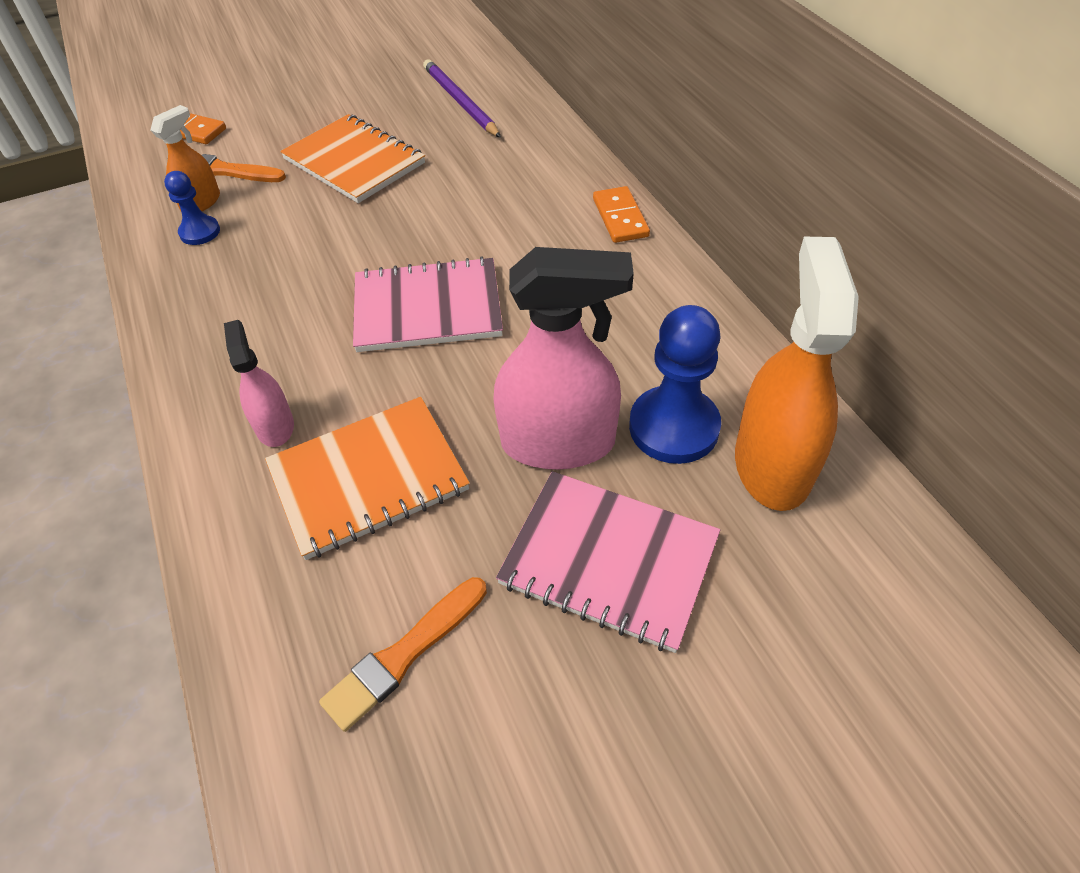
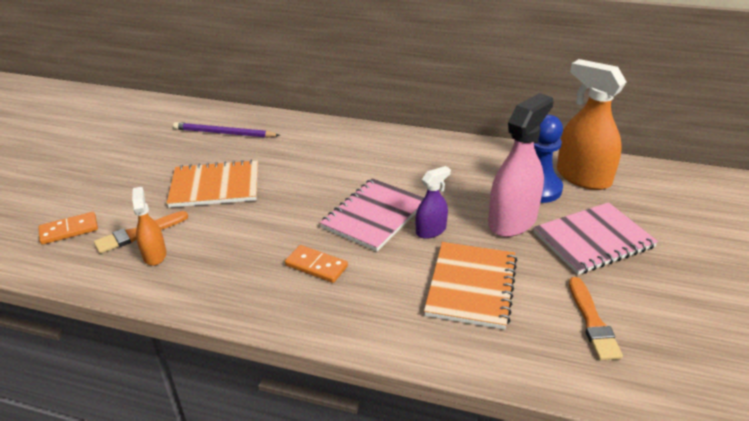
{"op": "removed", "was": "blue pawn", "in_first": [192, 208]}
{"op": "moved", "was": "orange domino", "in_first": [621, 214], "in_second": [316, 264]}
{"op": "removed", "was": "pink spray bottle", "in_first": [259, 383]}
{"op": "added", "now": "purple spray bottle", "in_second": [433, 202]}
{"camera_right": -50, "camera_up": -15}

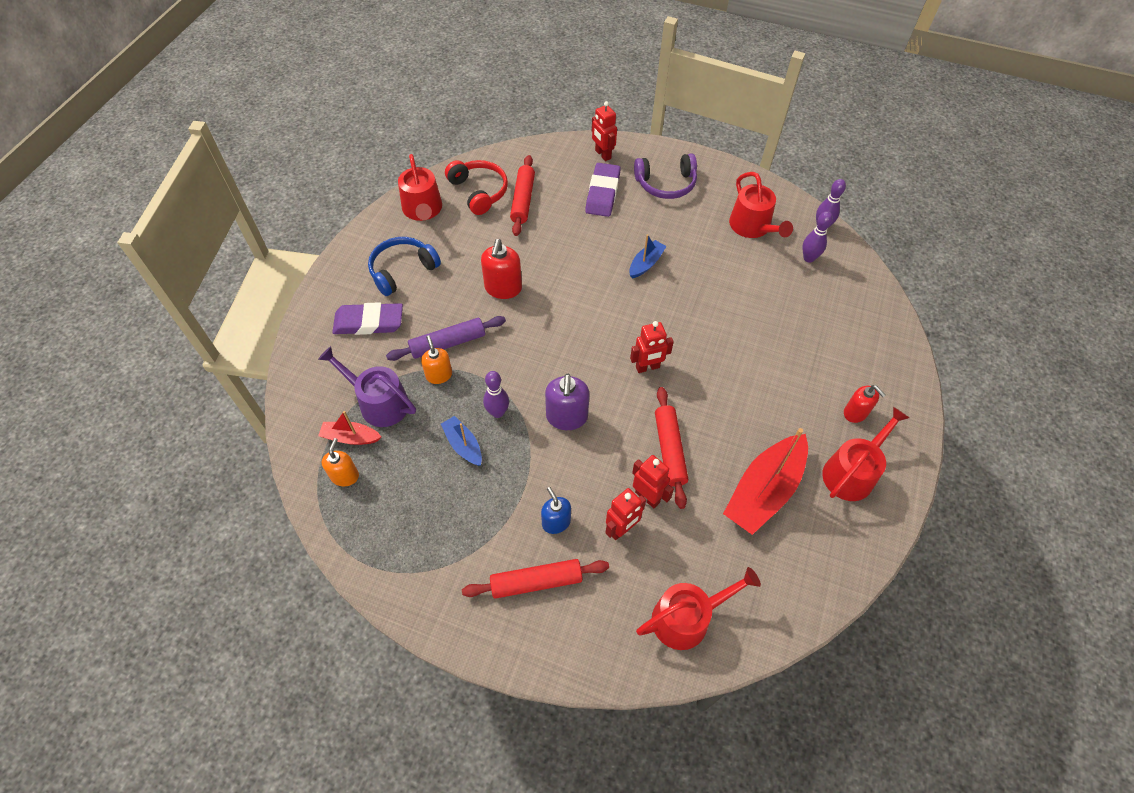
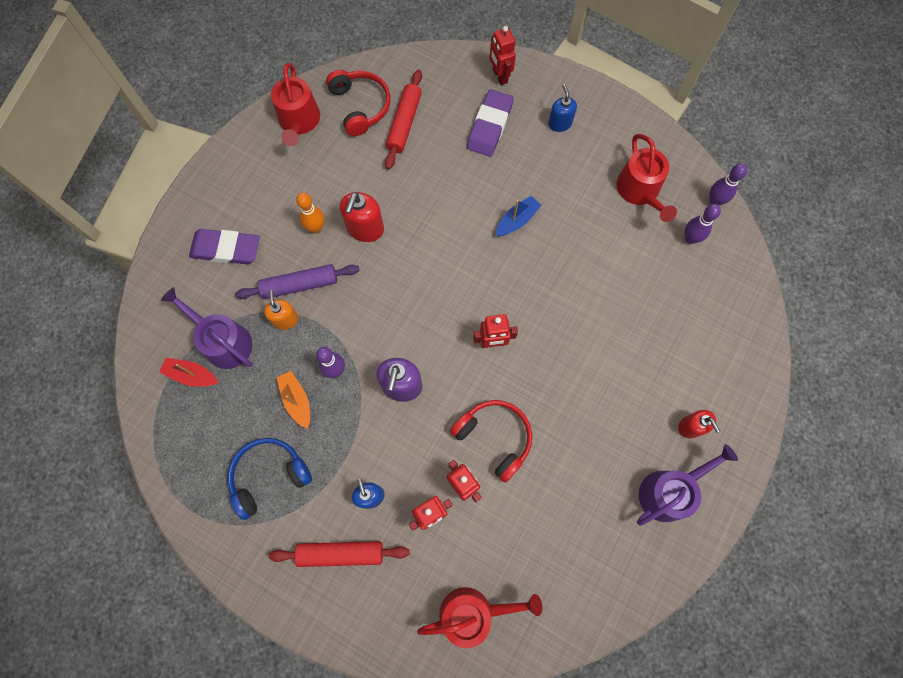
{"op": "replaced", "was": "purple headphones", "now": "blue soap dispenser", "in_first": [665, 176], "in_second": [562, 108]}
{"op": "moved", "was": "blue headphones", "in_first": [404, 266], "in_second": [269, 479]}
{"op": "replaced", "was": "red rolling pin", "now": "red headphones", "in_first": [671, 448], "in_second": [491, 441]}
{"op": "recoloured", "was": "red watering can", "now": "purple watering can", "in_first": [865, 454], "in_second": [687, 485]}
{"op": "recoloured", "was": "blue boat", "now": "orange boat", "in_first": [461, 441], "in_second": [293, 400]}
{"op": "removed", "was": "red boat", "in_first": [765, 481]}
{"op": "removed", "was": "orange soap dispenser", "in_first": [340, 462]}
{"op": "added", "now": "orange bowling pin", "in_second": [310, 213]}
{"camera_right": 10, "camera_up": 15}

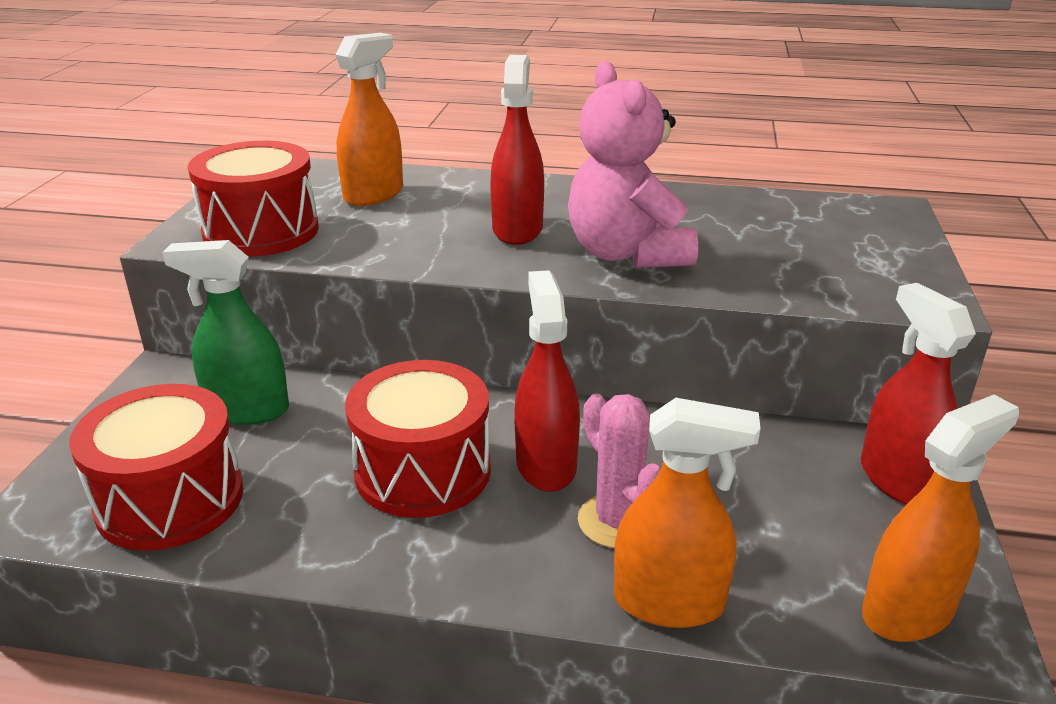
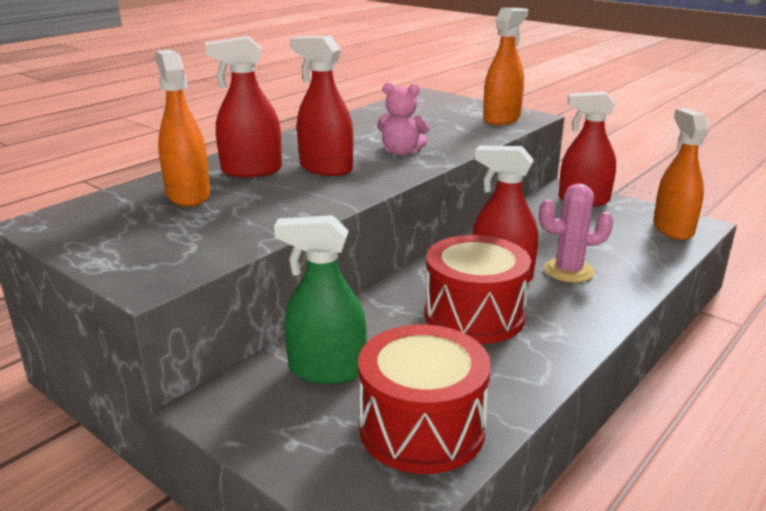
{"op": "resized", "was": "pink teddy bear", "in_first": [633, 164], "in_second": [403, 119], "ratio": 0.56}
{"op": "removed", "was": "red drum", "in_first": [253, 199]}
{"op": "turned", "was": "green spray bottle", "in_first": [225, 332], "in_second": [320, 299], "clockwise": 60}
{"op": "moved", "was": "orange spray bottle", "in_first": [687, 513], "in_second": [505, 66]}
{"op": "added", "now": "red spray bottle", "in_second": [243, 106]}
{"camera_right": -60, "camera_up": -5}

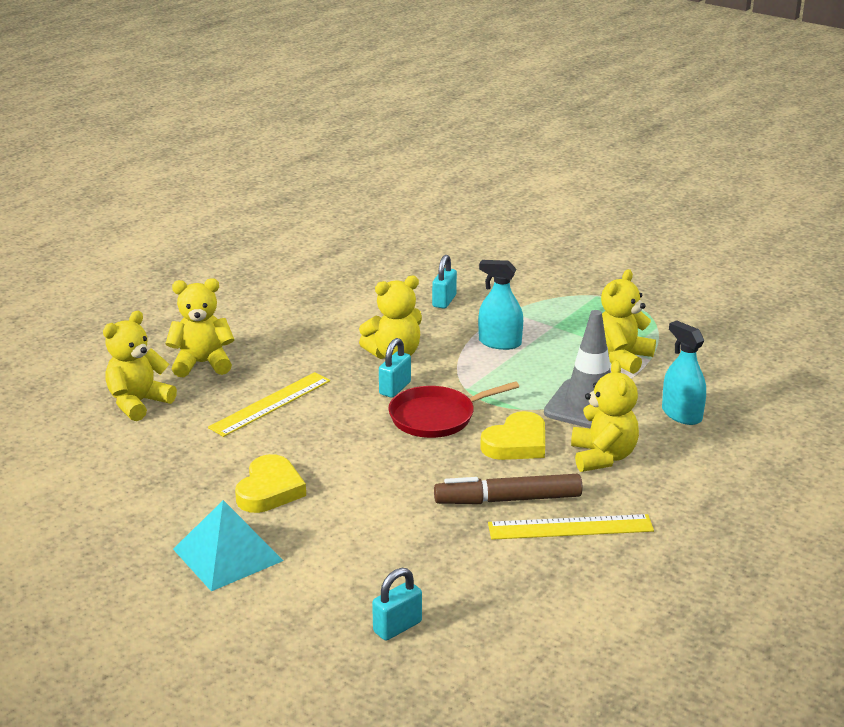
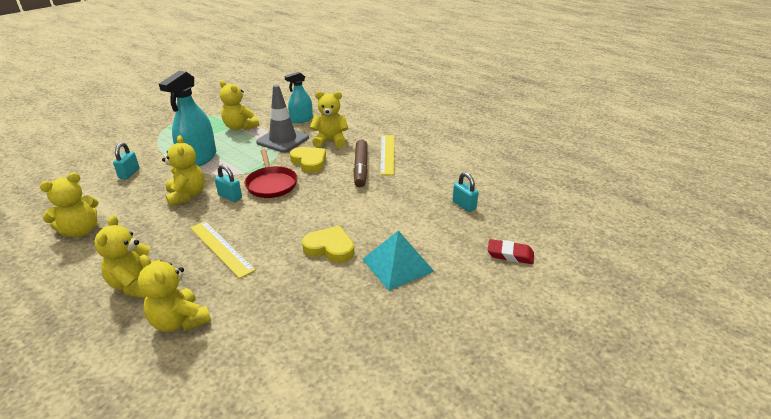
{"op": "turned", "was": "turquoise padlock", "in_first": [444, 282], "in_second": [126, 160], "clockwise": 75}
{"op": "resized", "was": "turquoise spray bottle", "in_first": [500, 305], "in_second": [187, 118], "ratio": 1.6}
{"op": "added", "now": "yellow teddy bear", "in_second": [69, 204]}
{"op": "added", "now": "red eraser", "in_second": [511, 251]}
{"camera_right": -85, "camera_up": 5}

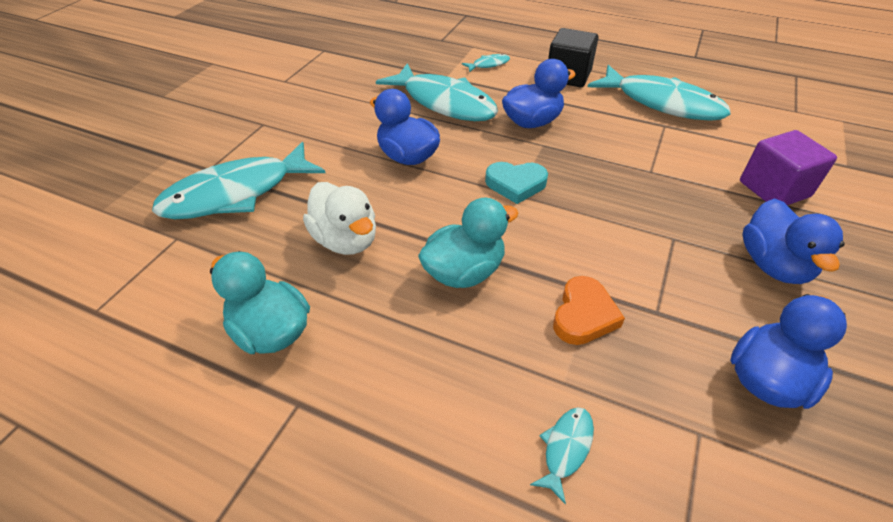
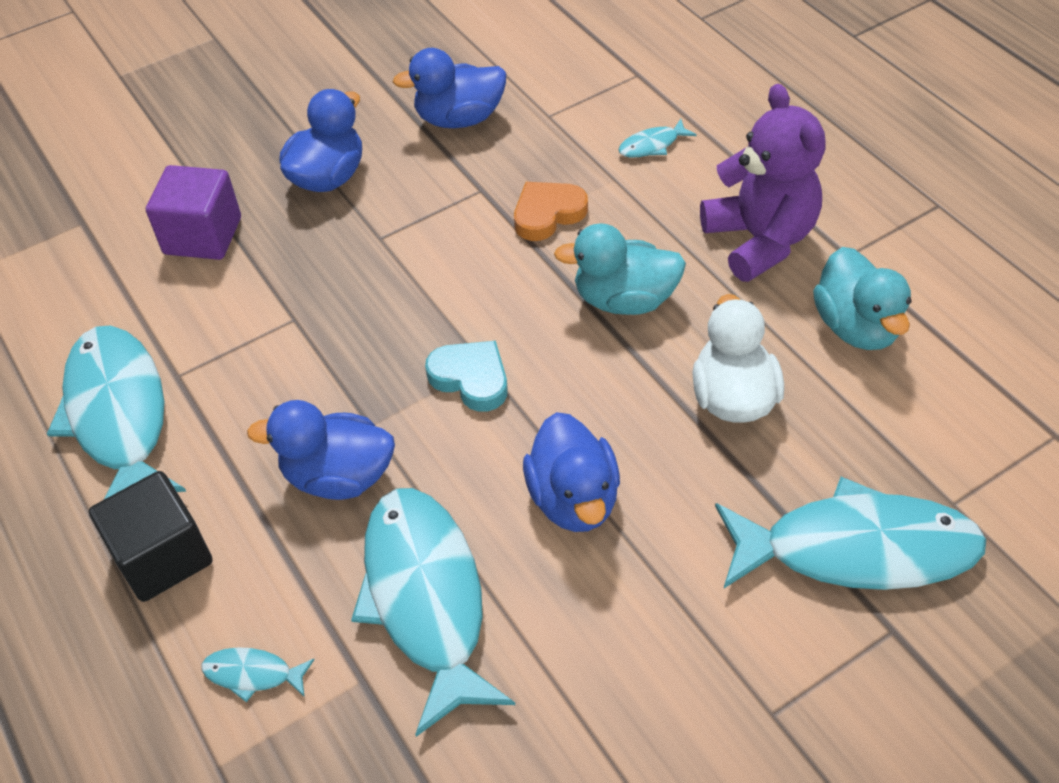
{"op": "added", "now": "purple teddy bear", "in_second": [762, 183]}
{"camera_right": -145, "camera_up": 5}

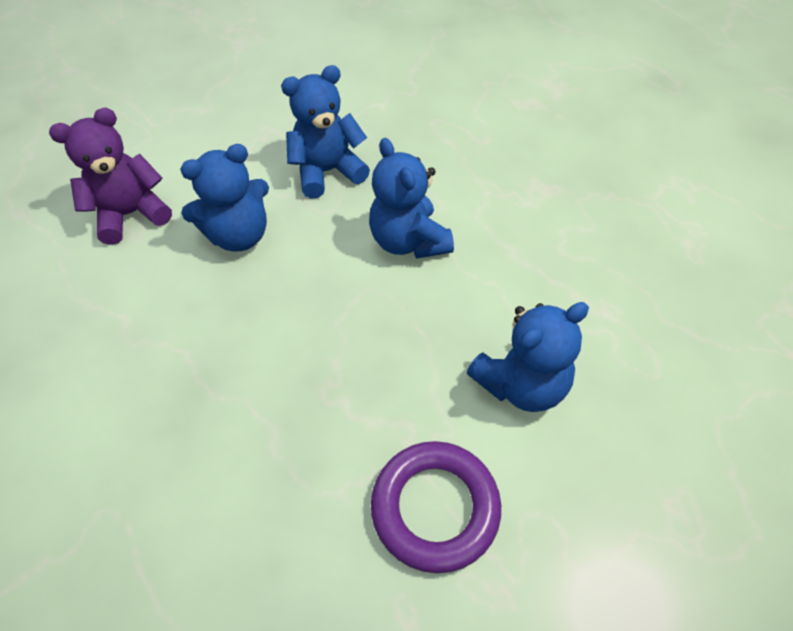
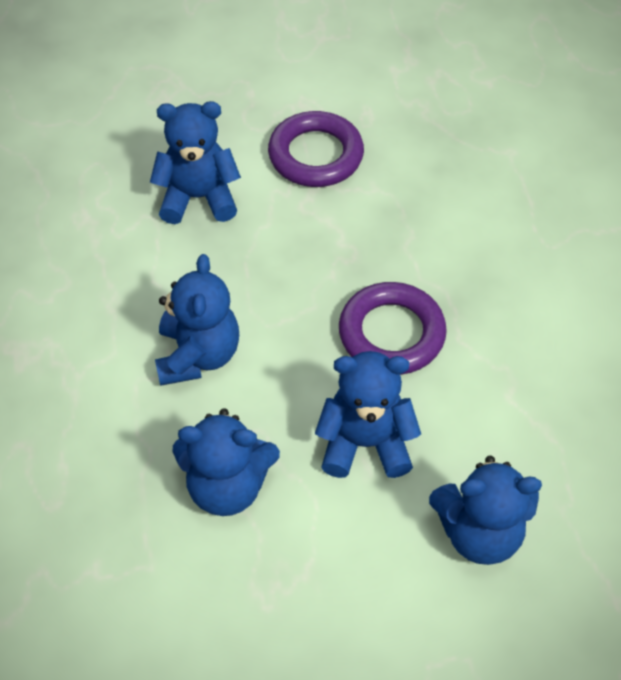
{"op": "recoloured", "was": "purple teddy bear", "now": "blue teddy bear", "in_first": [110, 176], "in_second": [485, 510]}
{"op": "added", "now": "purple ring", "in_second": [393, 328]}
{"camera_right": -155, "camera_up": 0}

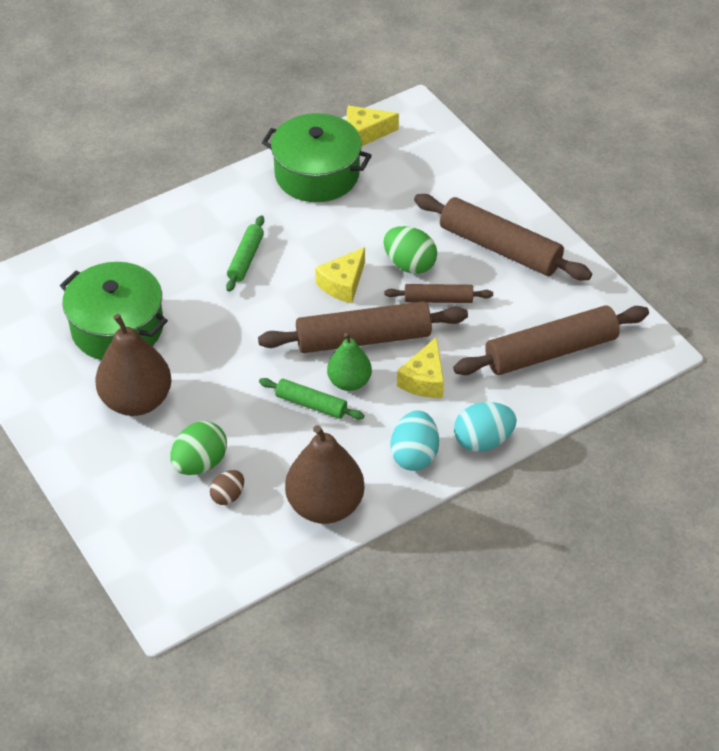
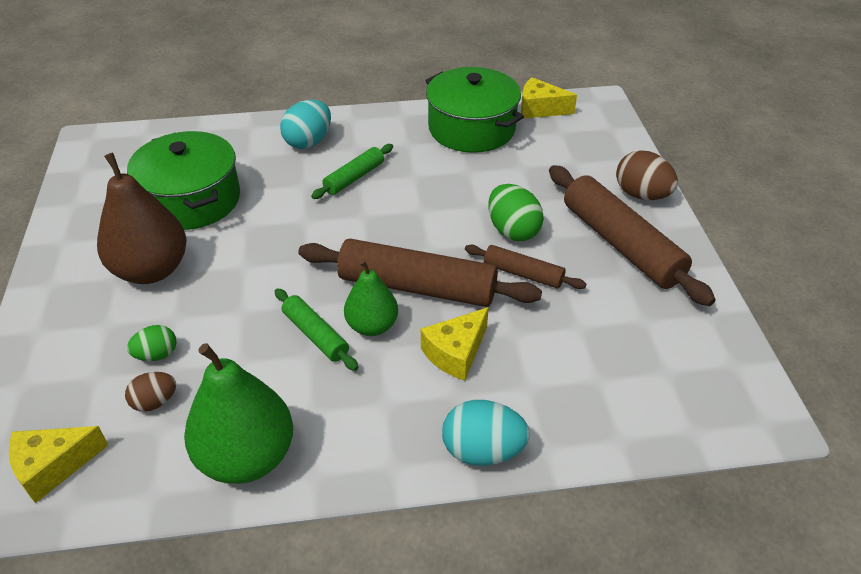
{"op": "moved", "was": "yellow cheese", "in_first": [340, 275], "in_second": [58, 464]}
{"op": "removed", "was": "brown rolling pin", "in_first": [551, 340]}
{"op": "moved", "was": "turquoise egg", "in_first": [415, 440], "in_second": [305, 124]}
{"op": "resized", "was": "green egg", "in_first": [198, 448], "in_second": [152, 343], "ratio": 0.61}
{"op": "recoloured", "was": "brown pear", "now": "green pear", "in_first": [324, 474], "in_second": [238, 413]}
{"op": "added", "now": "brown egg", "in_second": [647, 175]}
{"camera_right": 25, "camera_up": -5}

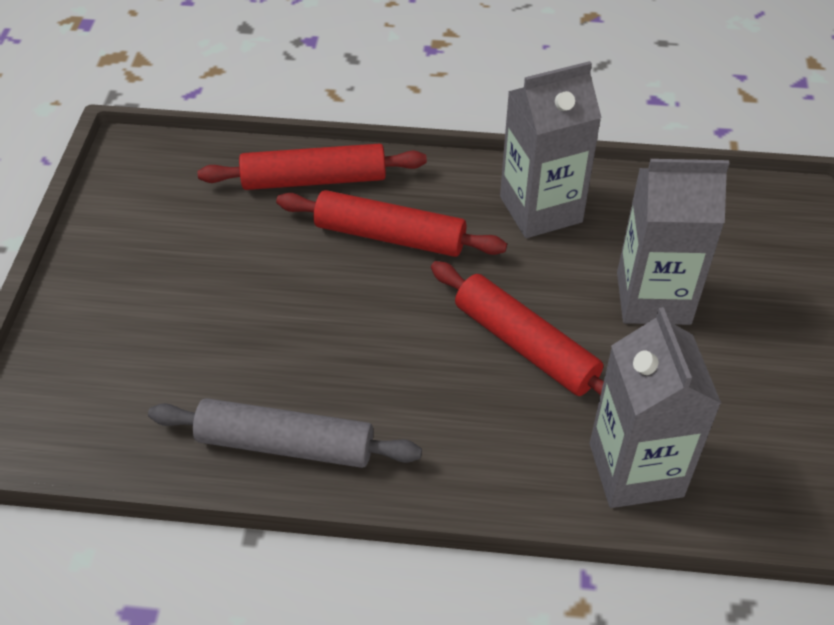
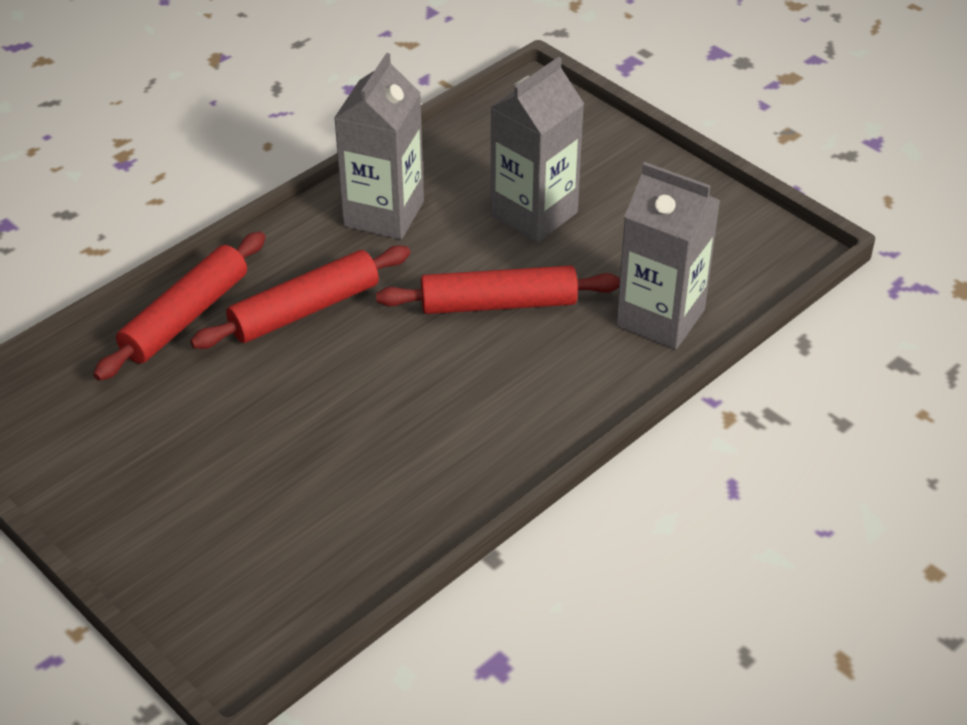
{"op": "removed", "was": "grey rolling pin", "in_first": [285, 433]}
{"camera_right": -50, "camera_up": -5}

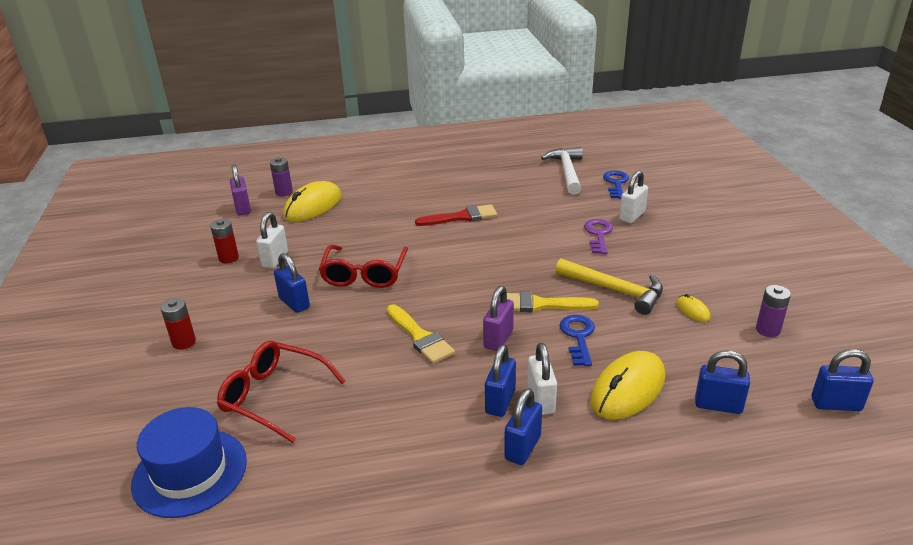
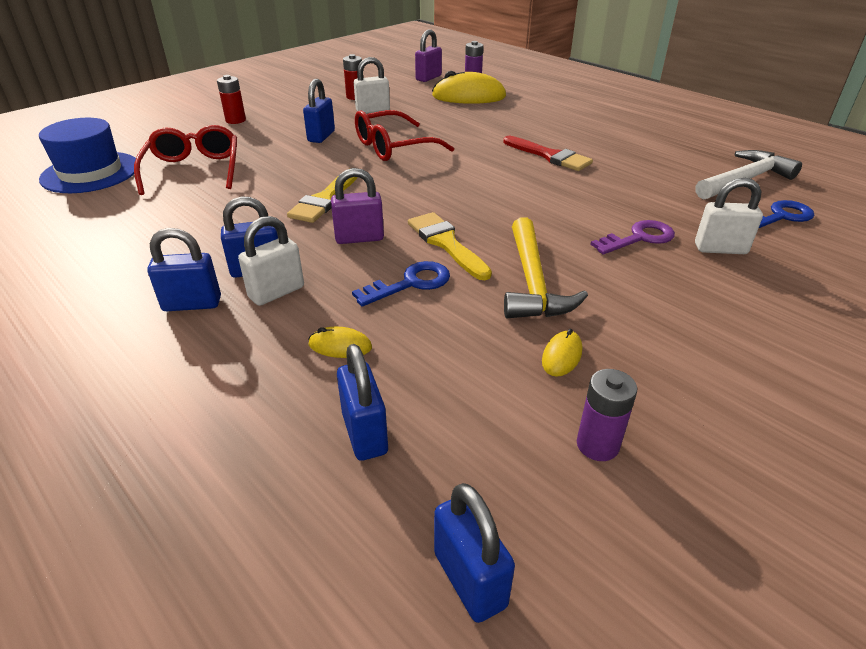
{"op": "resized", "was": "yellow mouse", "in_first": [627, 385], "in_second": [340, 342], "ratio": 0.45}
{"camera_right": 55, "camera_up": 5}

